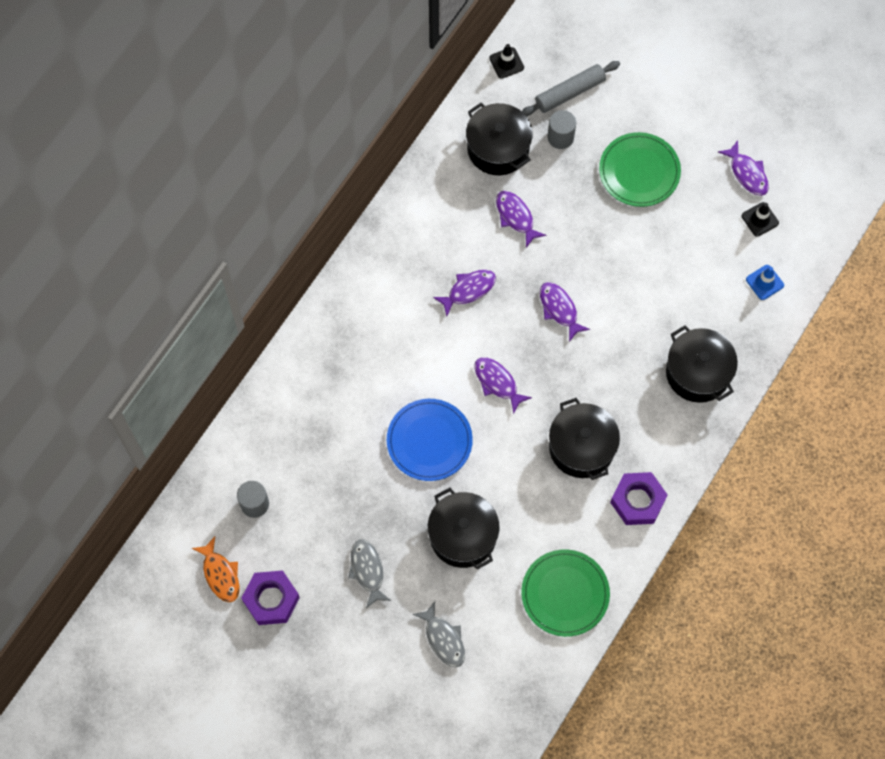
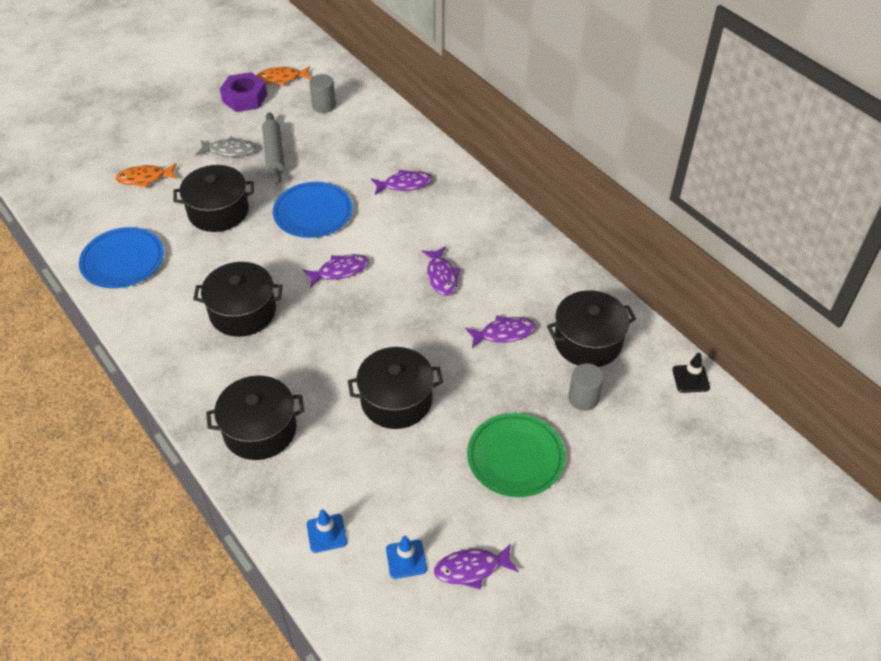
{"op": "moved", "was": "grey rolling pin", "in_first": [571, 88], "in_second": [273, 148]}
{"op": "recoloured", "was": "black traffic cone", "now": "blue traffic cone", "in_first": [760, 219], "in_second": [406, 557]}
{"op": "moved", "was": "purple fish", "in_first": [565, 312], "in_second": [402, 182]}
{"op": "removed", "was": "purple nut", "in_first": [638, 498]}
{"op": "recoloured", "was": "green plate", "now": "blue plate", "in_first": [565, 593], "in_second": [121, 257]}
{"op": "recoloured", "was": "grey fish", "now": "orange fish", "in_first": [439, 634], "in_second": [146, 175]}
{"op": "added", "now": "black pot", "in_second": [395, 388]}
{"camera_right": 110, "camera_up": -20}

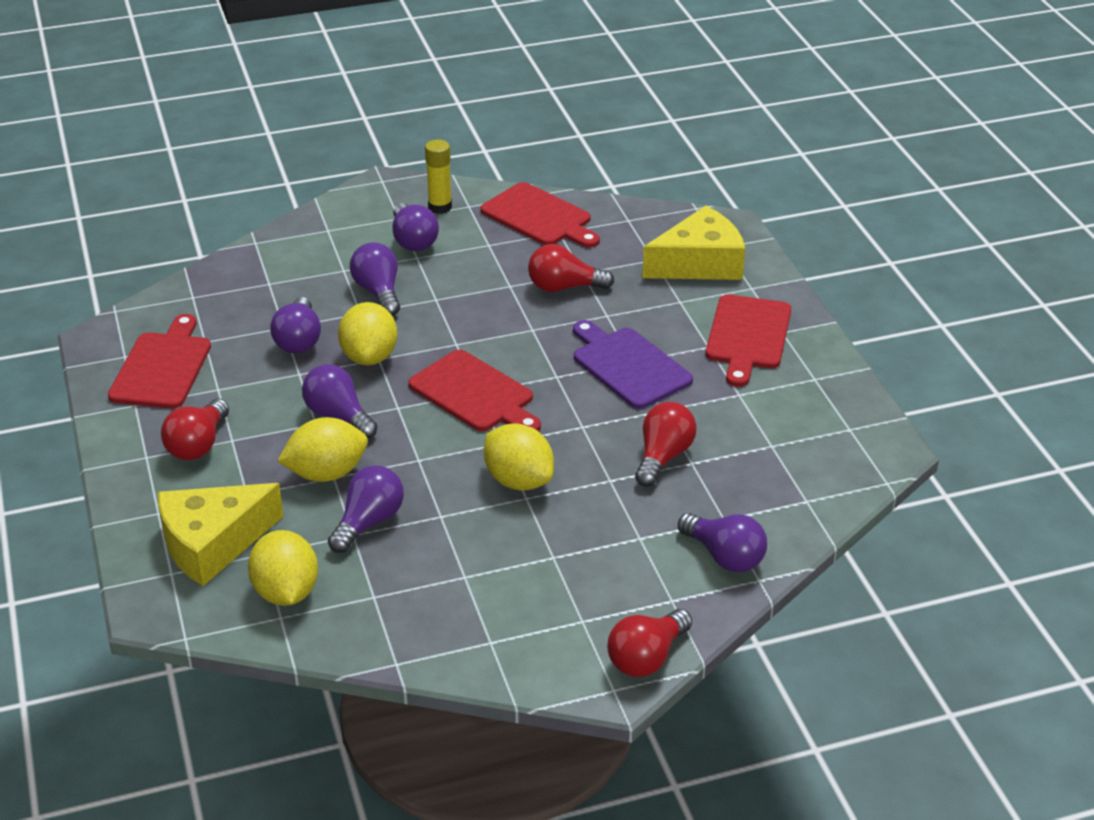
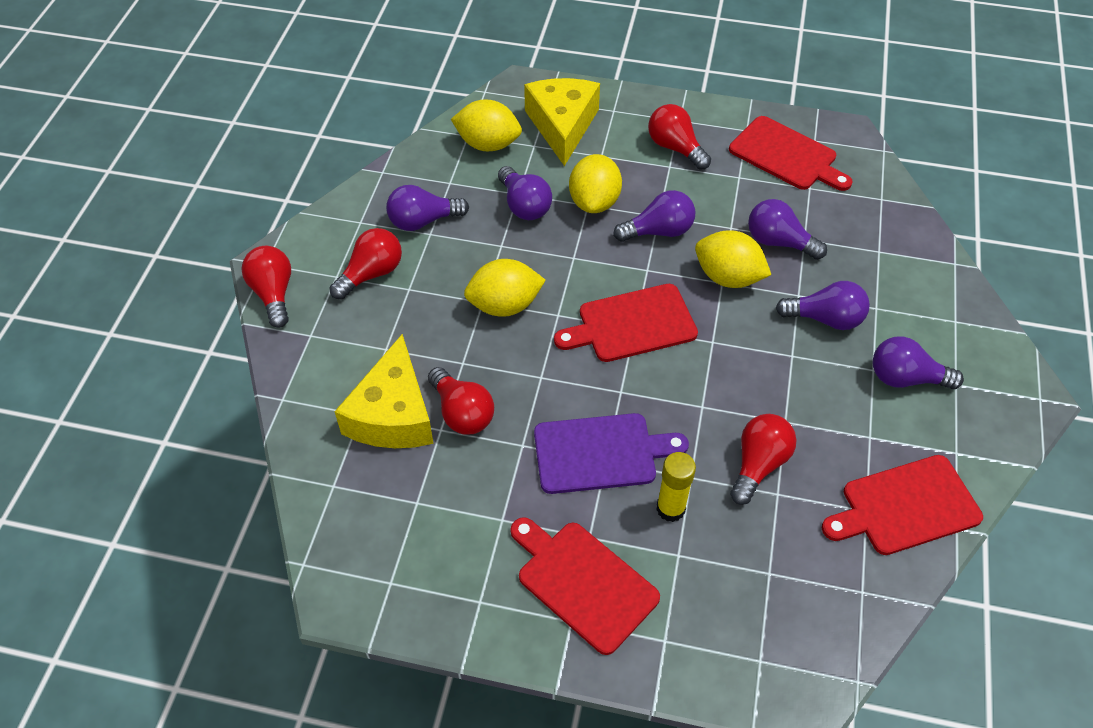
{"op": "moved", "was": "yellow glue stick", "in_first": [438, 176], "in_second": [676, 487]}
{"op": "moved", "was": "yellow cheese", "in_first": [693, 242], "in_second": [384, 391]}
{"op": "moved", "was": "purple light bulb", "in_first": [722, 542], "in_second": [427, 208]}
{"op": "added", "now": "red light bulb", "in_second": [365, 264]}
{"camera_right": 120, "camera_up": 15}

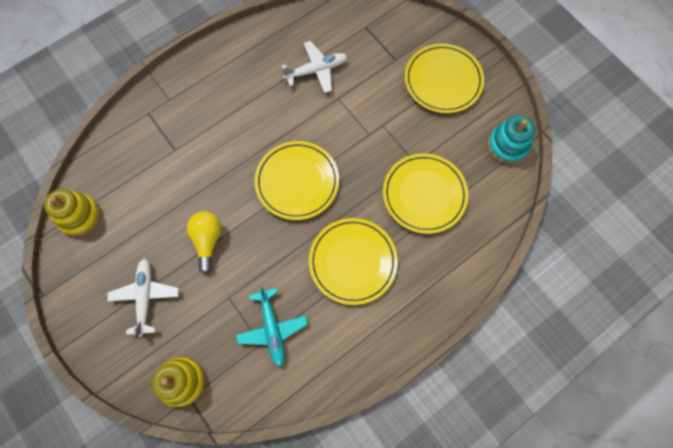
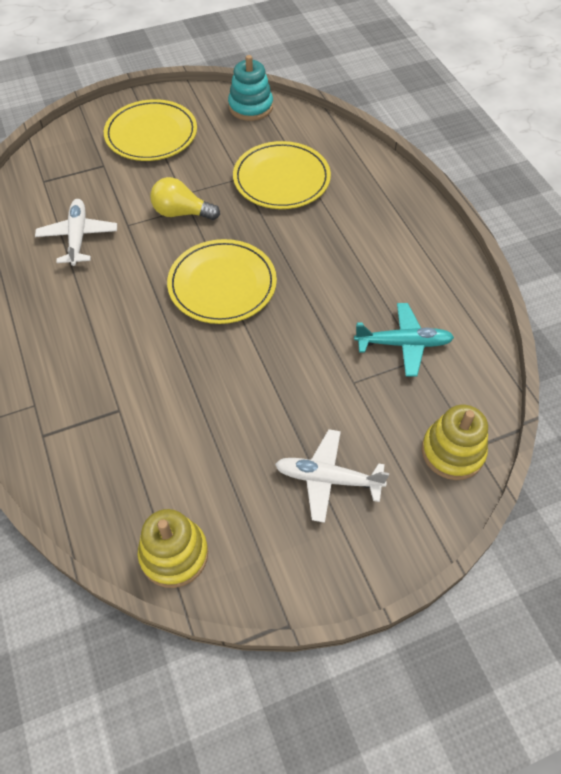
{"op": "moved", "was": "yellow light bulb", "in_first": [204, 242], "in_second": [185, 198]}
{"op": "removed", "was": "yellow plate", "in_first": [353, 261]}
{"camera_right": -75, "camera_up": -15}

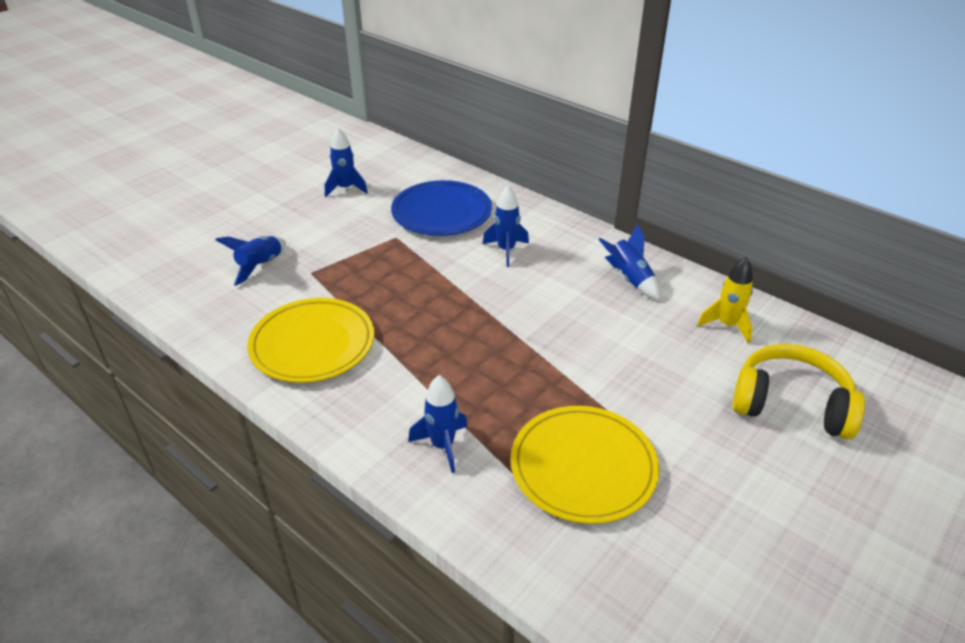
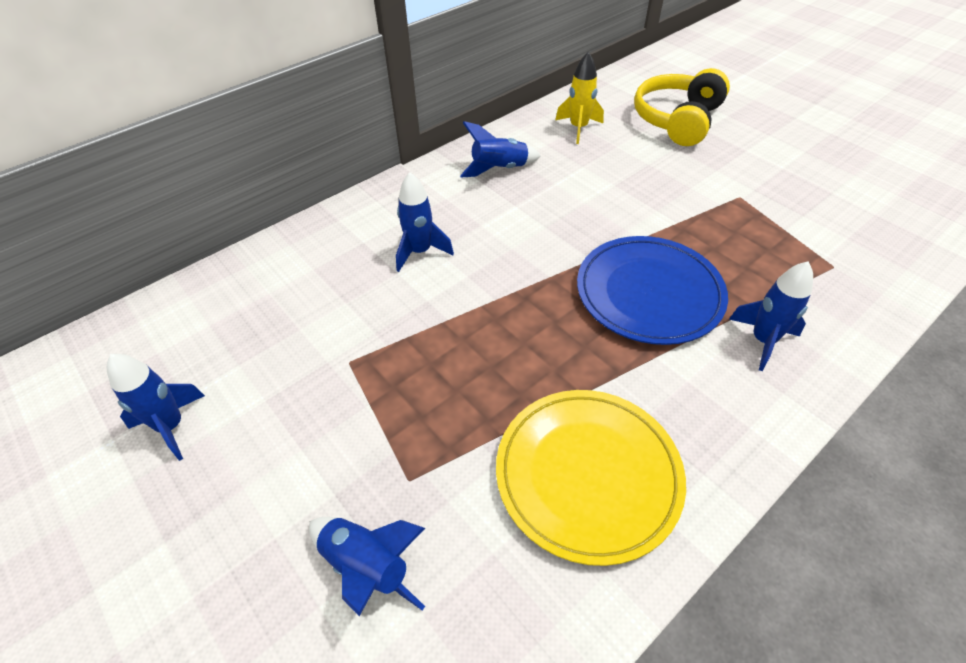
{"op": "moved", "was": "blue plate", "in_first": [441, 208], "in_second": [652, 290]}
{"op": "removed", "was": "yellow plate", "in_first": [585, 465]}
{"camera_right": -80, "camera_up": 10}

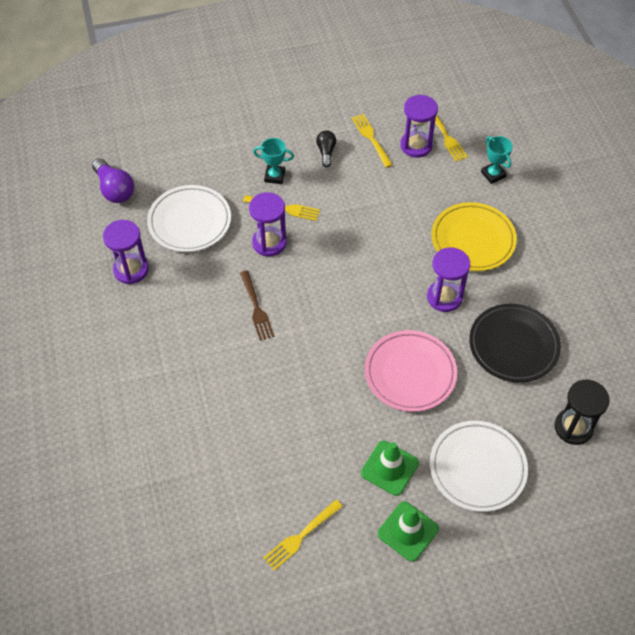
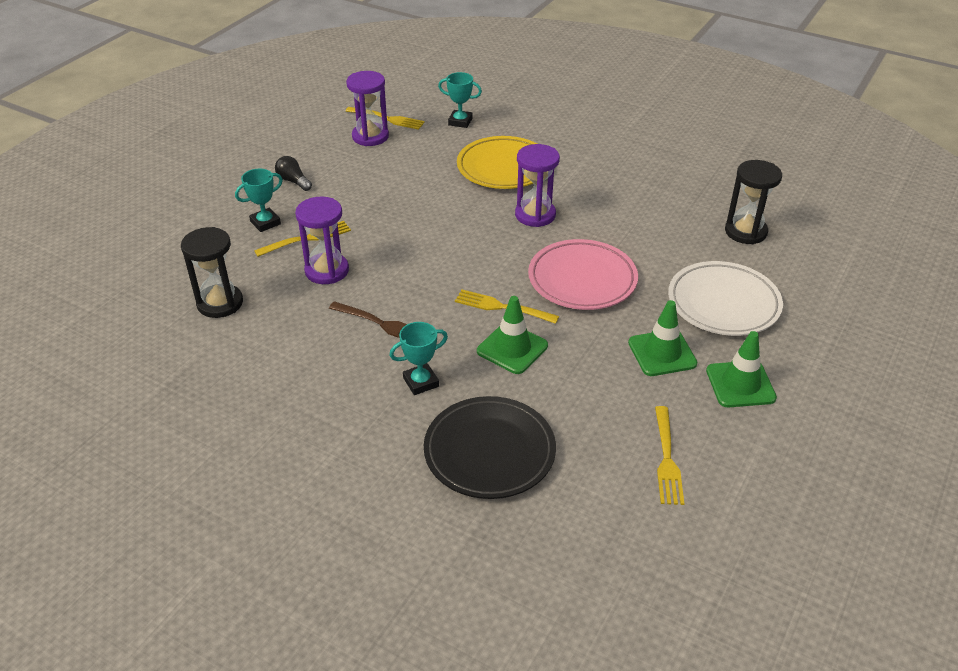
{"op": "moved", "was": "yellow fork", "in_first": [372, 141], "in_second": [507, 307]}
{"op": "removed", "was": "purple light bulb", "in_first": [113, 180]}
{"op": "replaced", "was": "white plate", "now": "black hourglass", "in_first": [189, 218], "in_second": [212, 272]}
{"op": "removed", "was": "purple hourglass", "in_first": [126, 252]}
{"op": "moved", "was": "black plate", "in_first": [515, 343], "in_second": [490, 447]}
{"op": "added", "now": "green traffic cone", "in_second": [512, 335]}
{"op": "added", "now": "turquoise trophy", "in_second": [418, 358]}
{"camera_right": -45, "camera_up": -15}

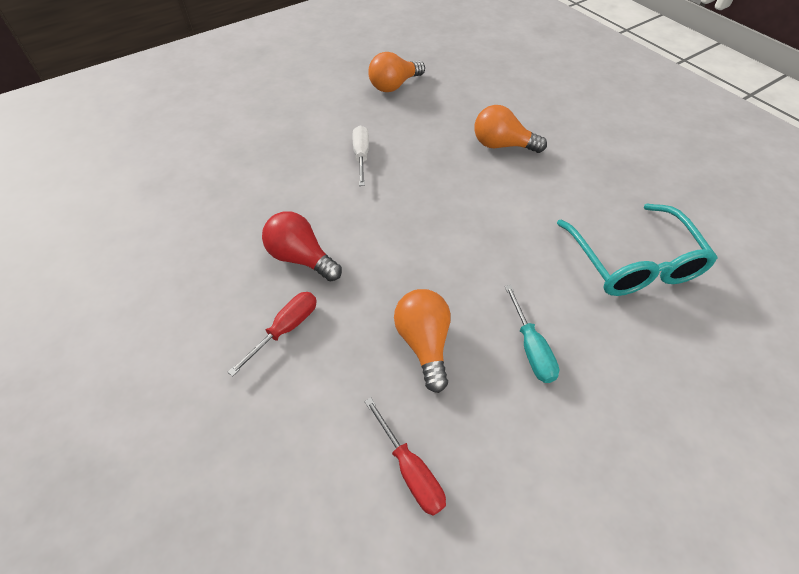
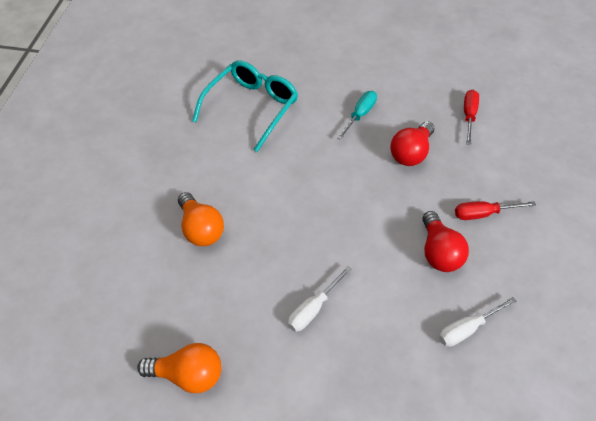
{"op": "recoloured", "was": "orange light bulb", "now": "red light bulb", "in_first": [422, 341], "in_second": [412, 143]}
{"op": "added", "now": "white screwdriver", "in_second": [478, 322]}
{"camera_right": -135, "camera_up": 0}

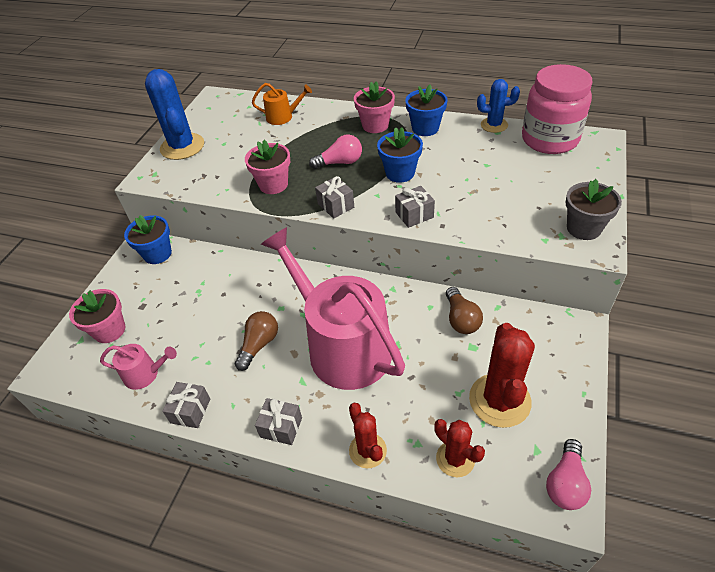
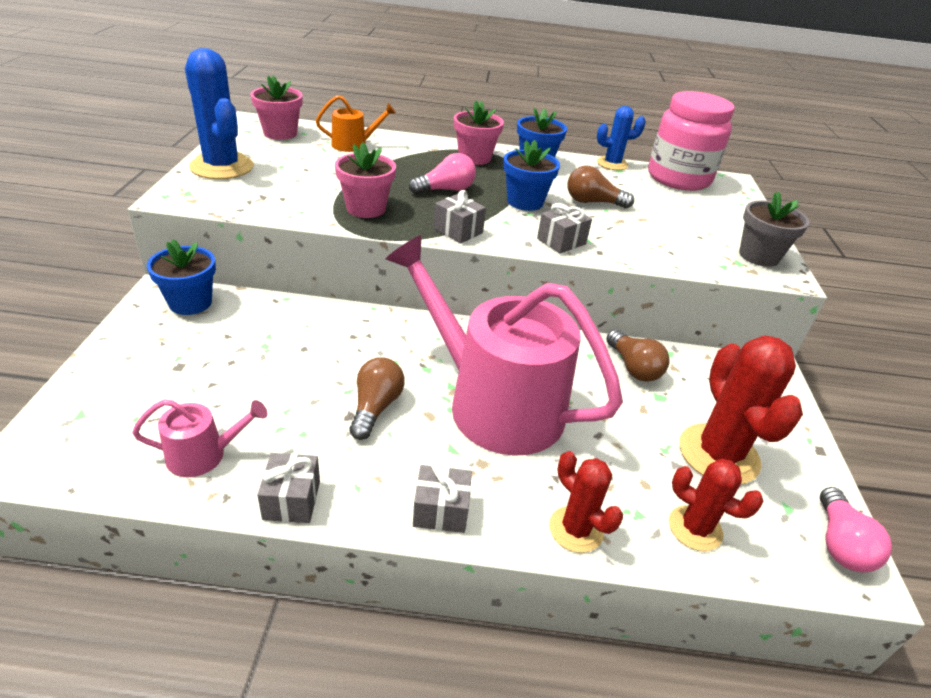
{"op": "moved", "was": "pink flower pot", "in_first": [97, 316], "in_second": [276, 108]}
{"op": "added", "now": "brown light bulb", "in_second": [601, 187]}
{"camera_right": -20, "camera_up": -10}

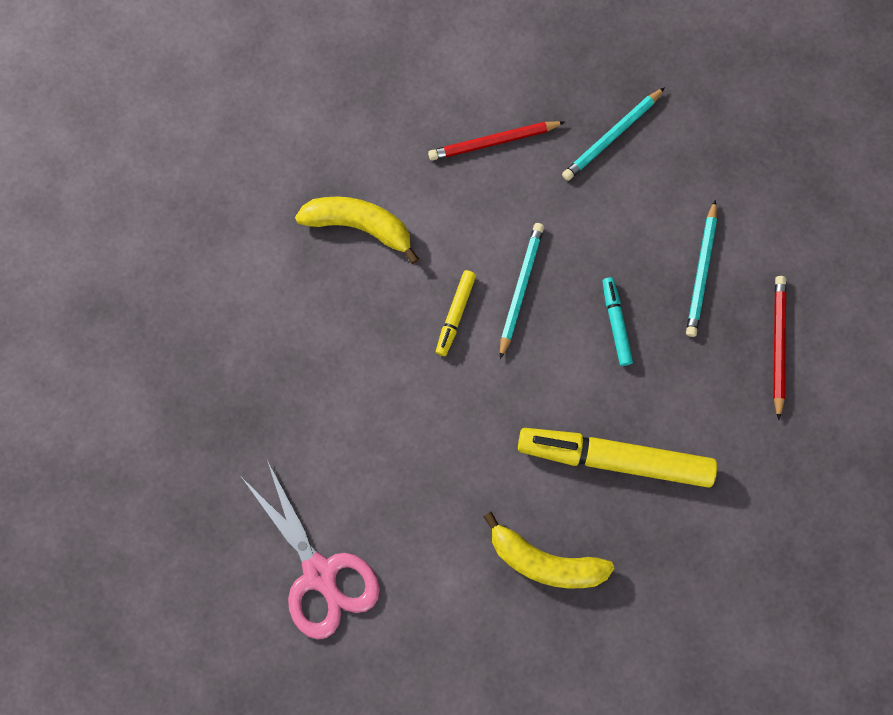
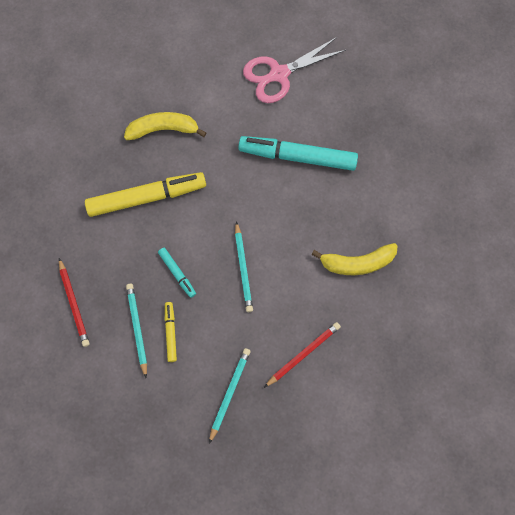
{"op": "moved", "was": "yellow marker", "in_first": [456, 313], "in_second": [171, 332]}
{"op": "turned", "was": "pink scissors", "in_first": [311, 550], "in_second": [294, 70], "clockwise": -60}
{"op": "added", "now": "turquoise marker", "in_second": [298, 153]}
{"camera_right": 155, "camera_up": -5}

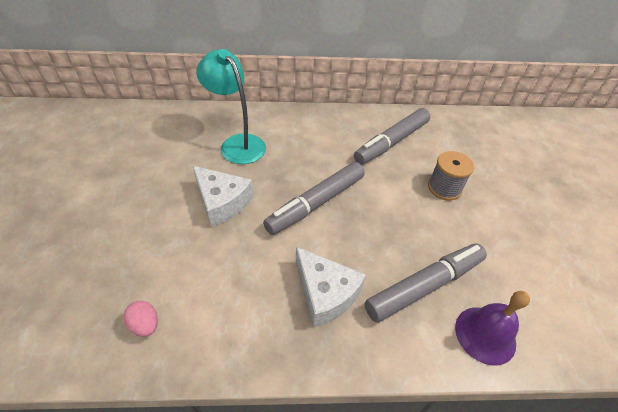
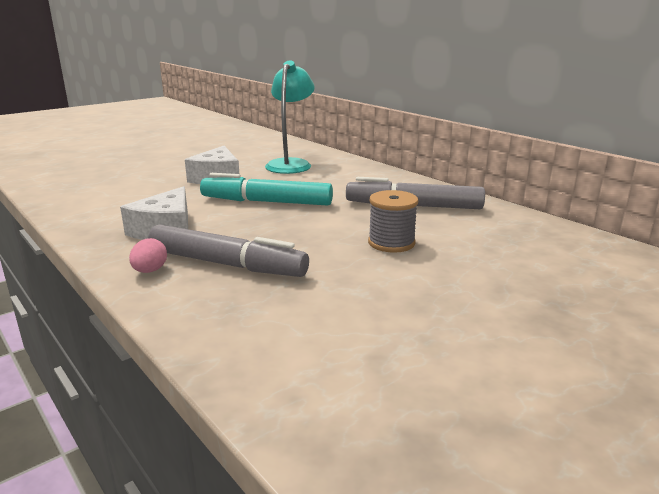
{"op": "recoloured", "was": "grey marker", "now": "turquoise marker", "in_first": [314, 198], "in_second": [266, 189]}
{"op": "removed", "was": "purple bell", "in_first": [492, 328]}
{"op": "moved", "was": "pink egg", "in_first": [140, 319], "in_second": [148, 255]}
{"camera_right": 55, "camera_up": -25}

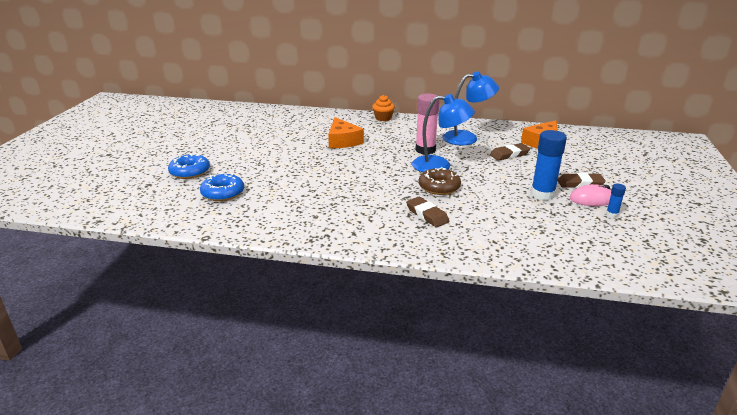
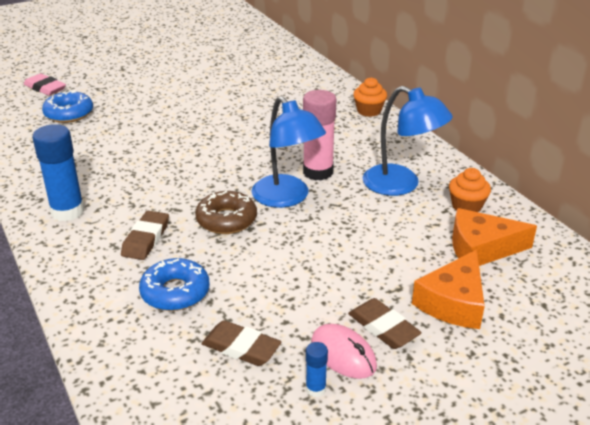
{"op": "moved", "was": "orange cheese", "in_first": [346, 132], "in_second": [448, 289]}
{"op": "moved", "was": "blue glue stick", "in_first": [549, 165], "in_second": [58, 172]}
{"op": "moved", "was": "brown eraser", "in_first": [510, 152], "in_second": [241, 343]}
{"op": "moved", "was": "blue donut", "in_first": [189, 166], "in_second": [174, 284]}
{"op": "added", "now": "pink eraser", "in_second": [45, 84]}
{"op": "added", "now": "orange cupcake", "in_second": [470, 190]}
{"camera_right": 50, "camera_up": 5}

